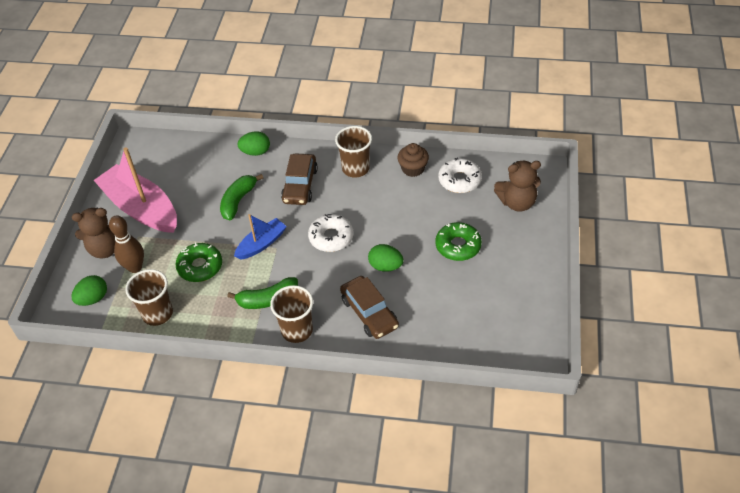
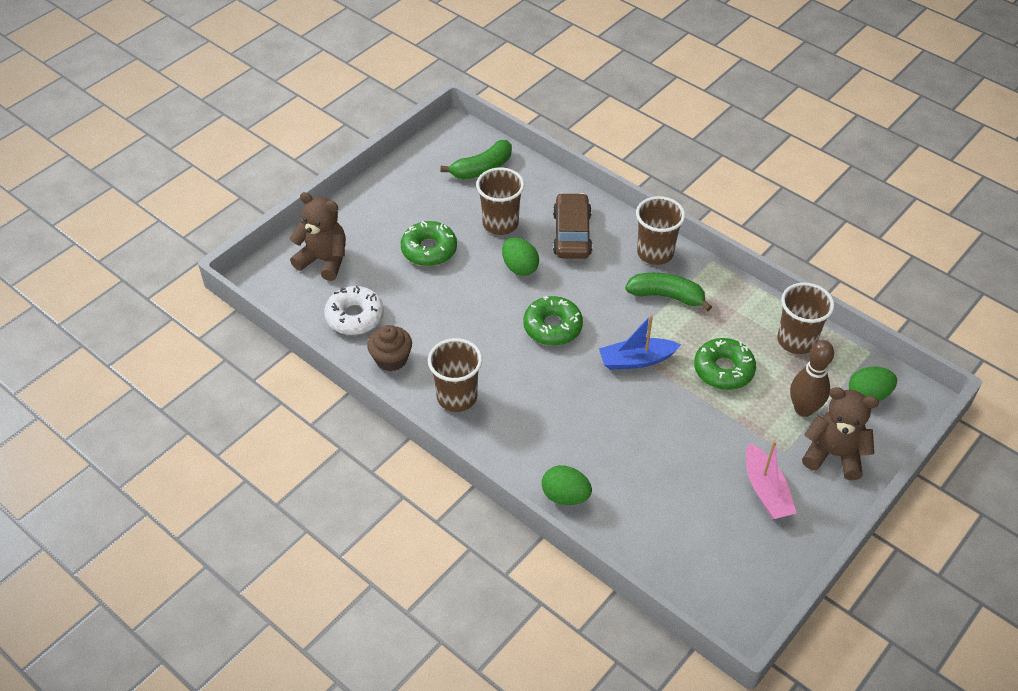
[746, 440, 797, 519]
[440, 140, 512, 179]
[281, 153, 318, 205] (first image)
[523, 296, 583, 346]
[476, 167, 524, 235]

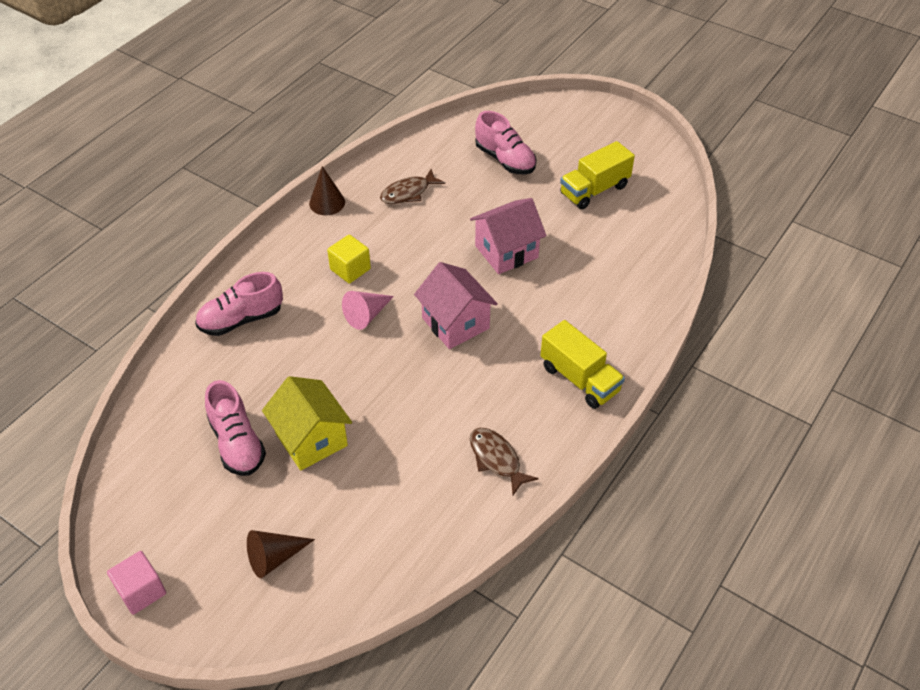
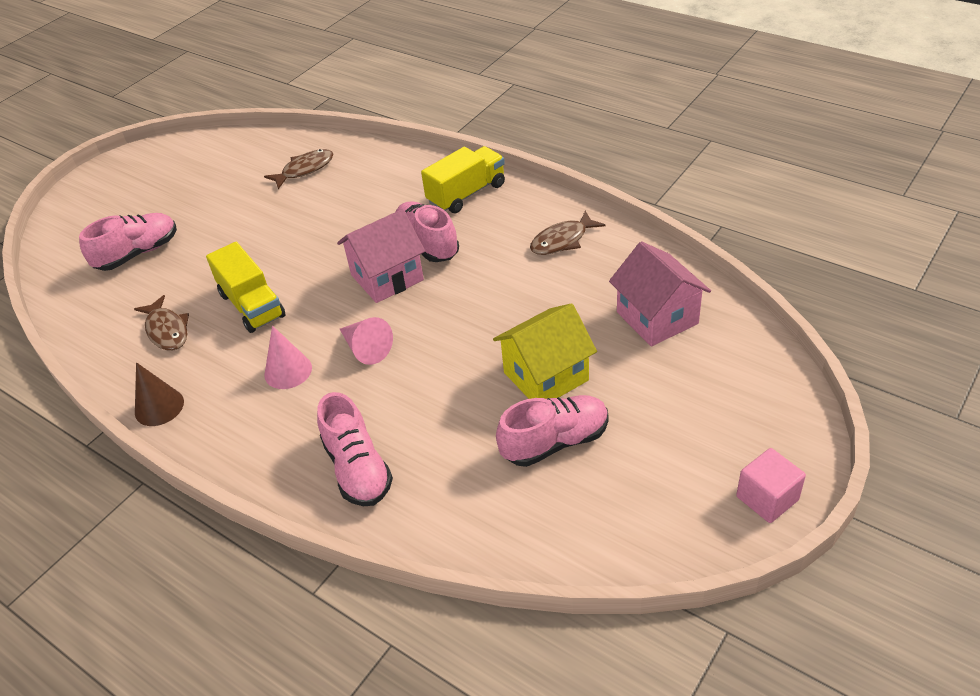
[247, 530, 315, 578] (first image)
[264, 326, 312, 389]
[609, 241, 711, 347]
[206, 242, 286, 333]
[264, 149, 333, 189]
[396, 202, 459, 262]

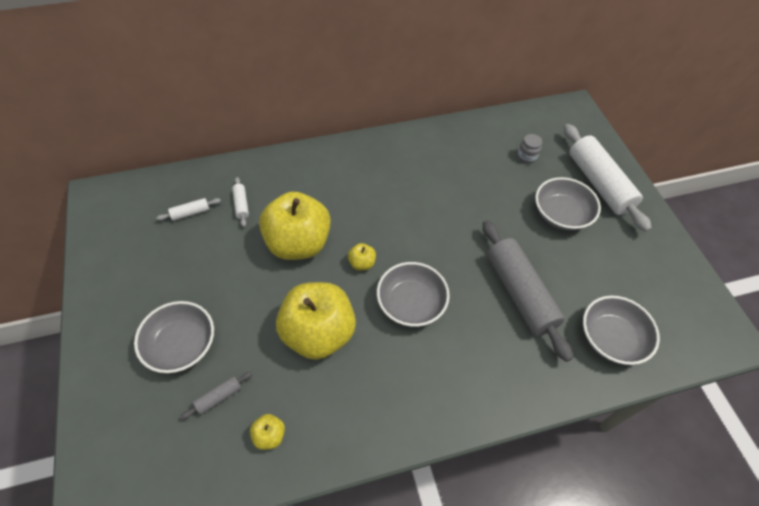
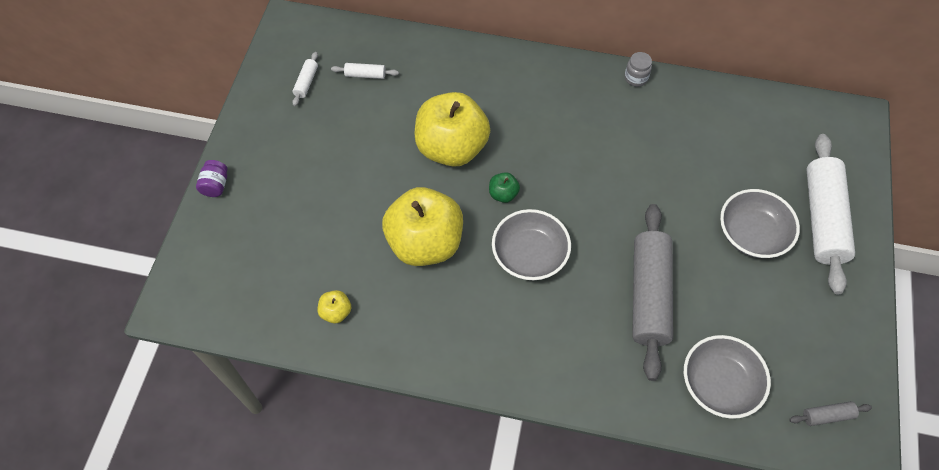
[134, 301, 214, 373] (first image)
[789, 401, 872, 426]
[292, 52, 318, 106]
[489, 172, 520, 203]
[625, 52, 652, 87]
[196, 160, 228, 197]

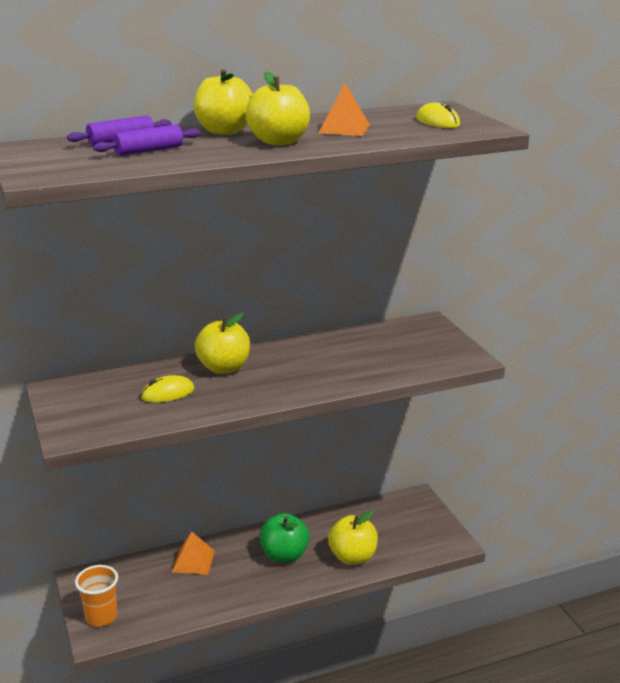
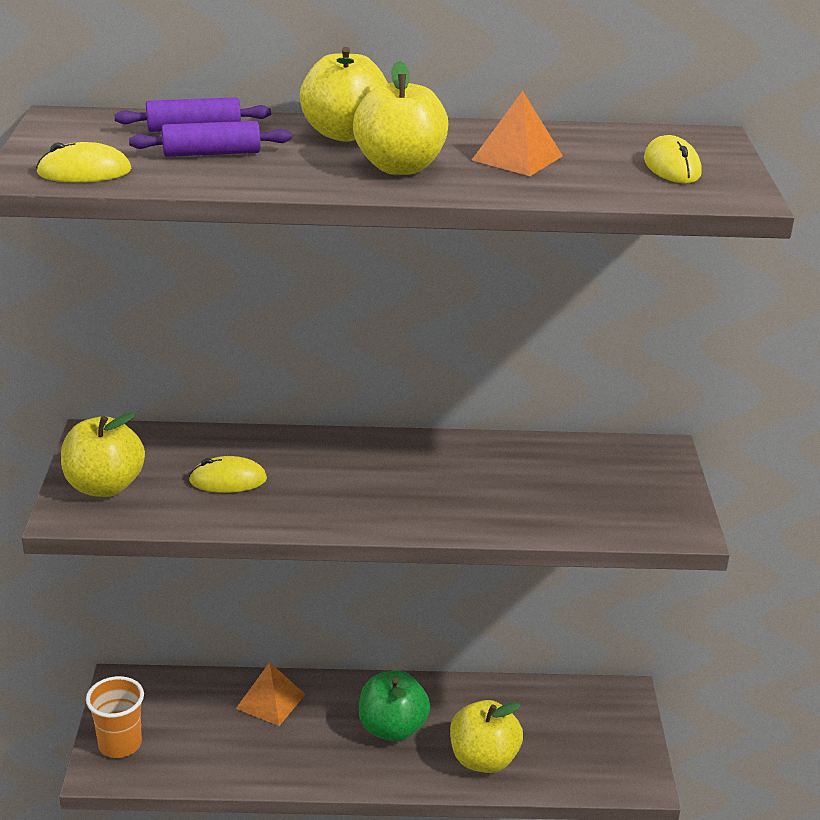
[61, 412, 145, 497]
[36, 142, 131, 182]

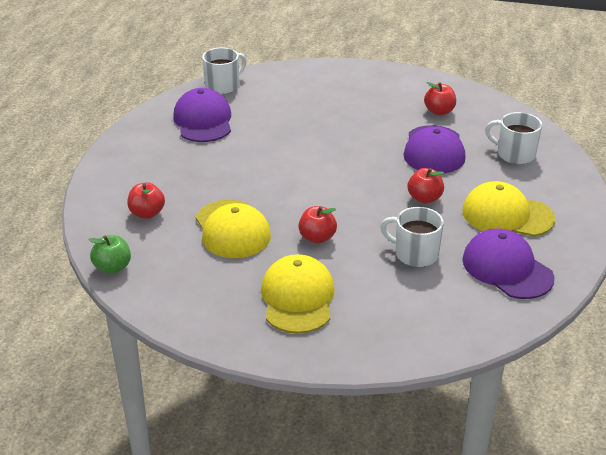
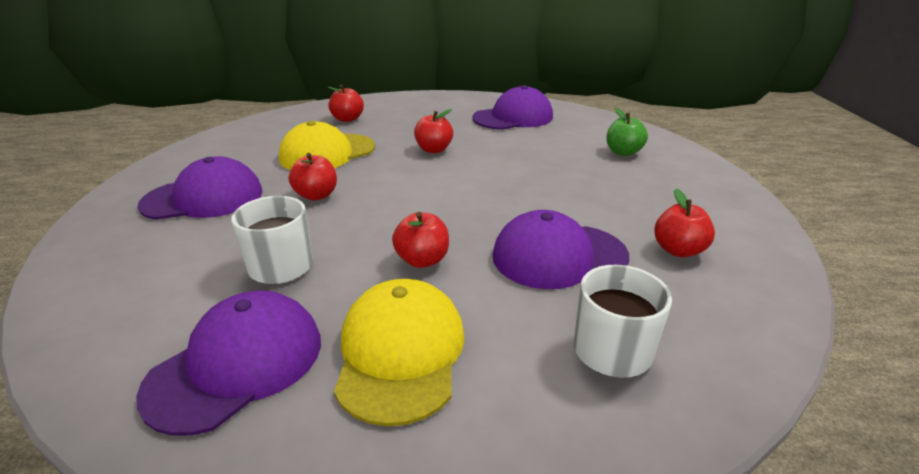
[606, 108, 648, 156]
[202, 47, 247, 94] (first image)
[137, 156, 263, 220]
[414, 109, 453, 153]

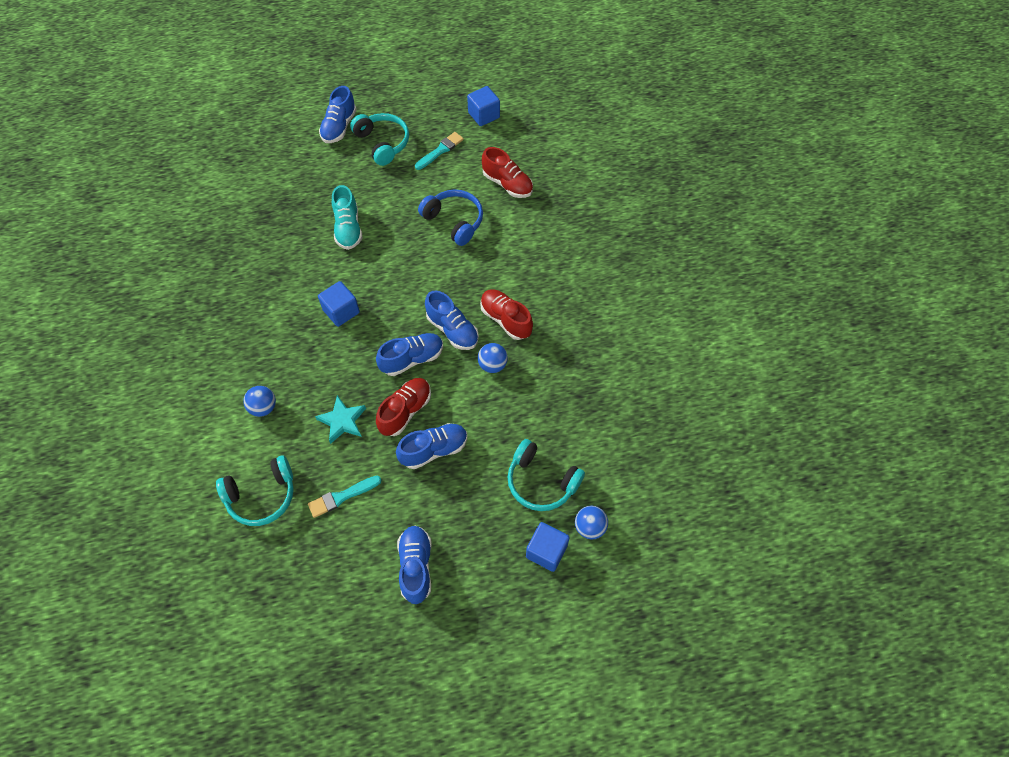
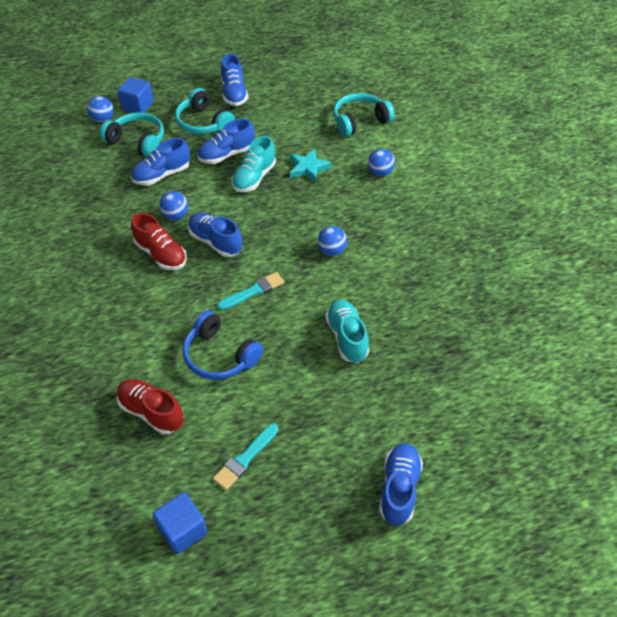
[217, 272, 284, 310]
[317, 226, 347, 256]
[175, 88, 235, 134]
[131, 138, 190, 186]
[231, 136, 276, 192]

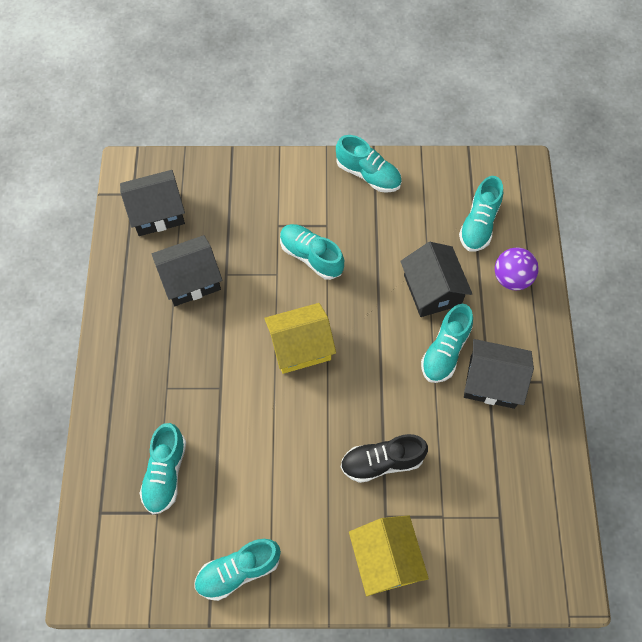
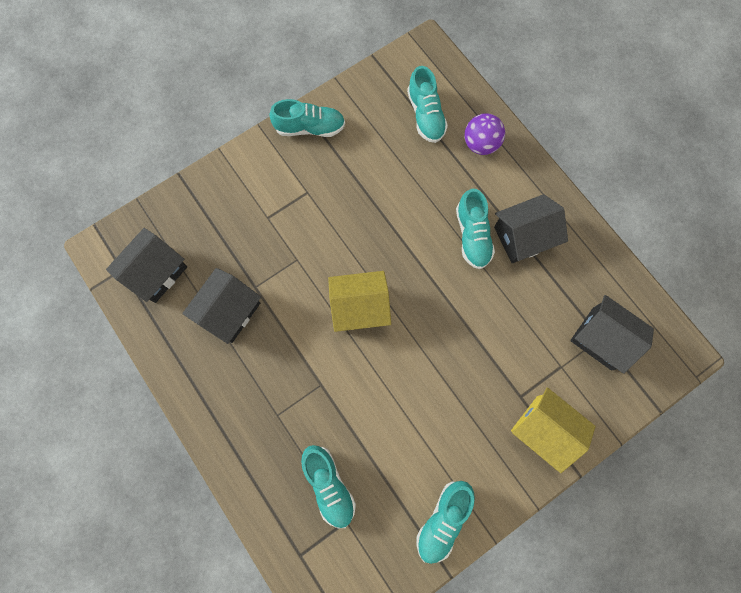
[328, 271, 391, 332]
[280, 224, 344, 280] (first image)
[340, 434, 428, 483] (first image)
[570, 295, 654, 374]

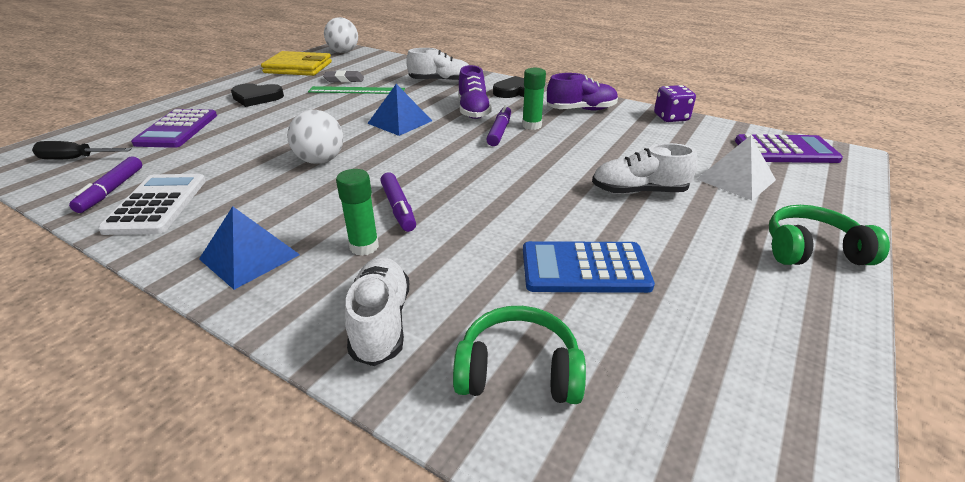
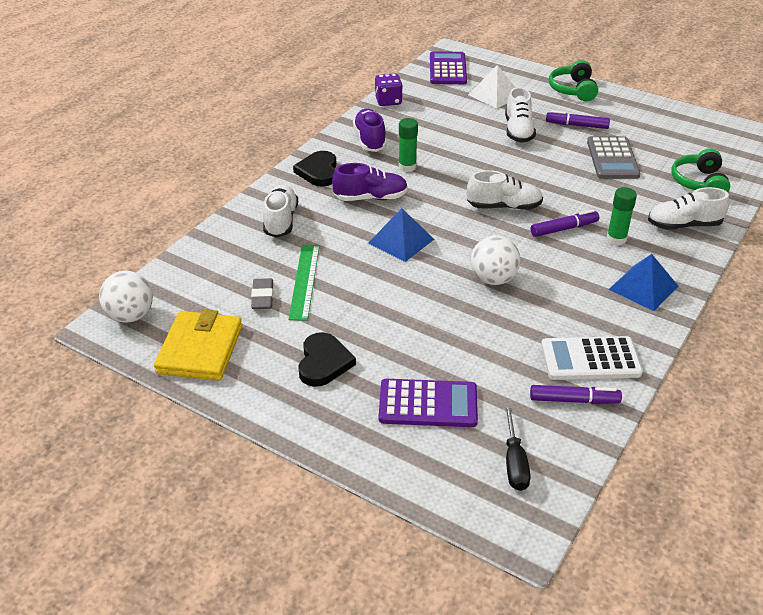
[546, 111, 610, 129]
[587, 136, 640, 179]
[467, 170, 543, 210]

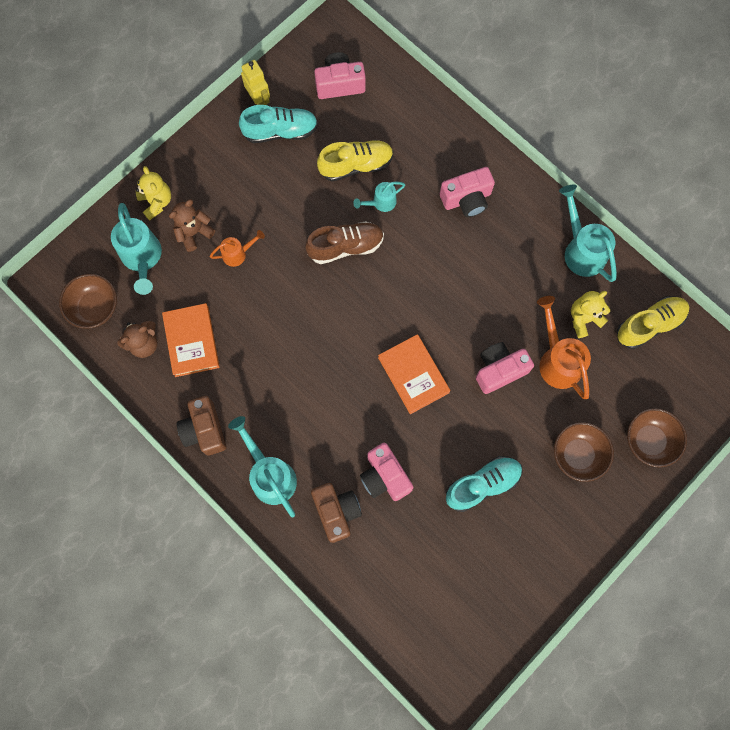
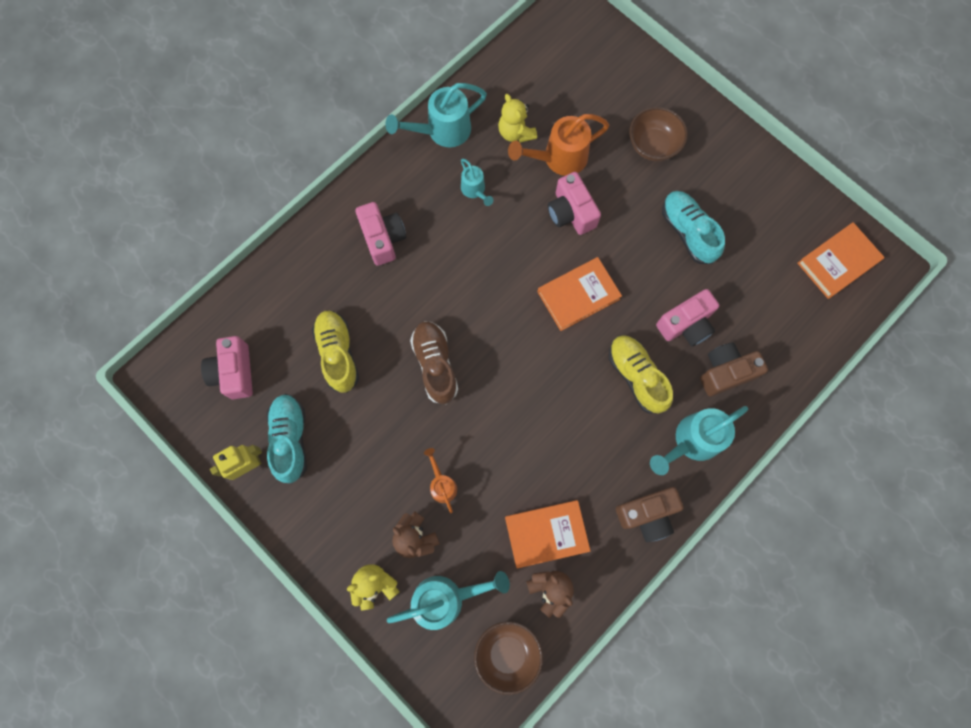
[461, 159, 493, 206]
[609, 335, 673, 413]
[627, 408, 687, 467] (first image)
[797, 222, 885, 299]

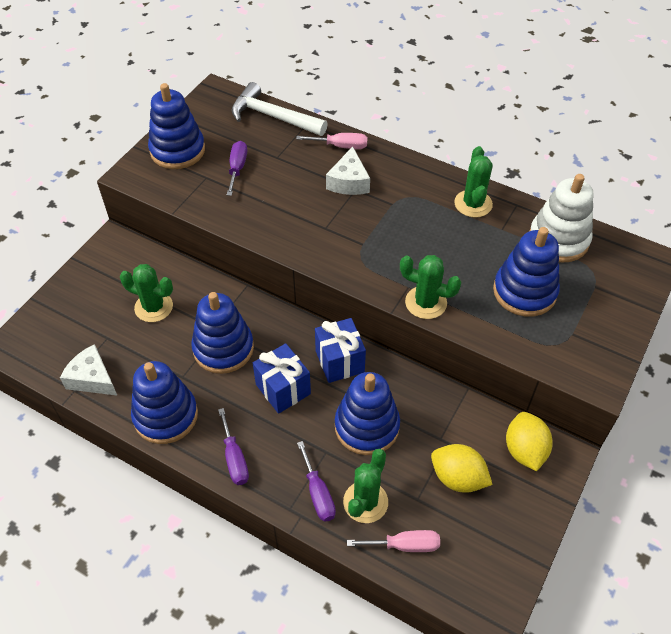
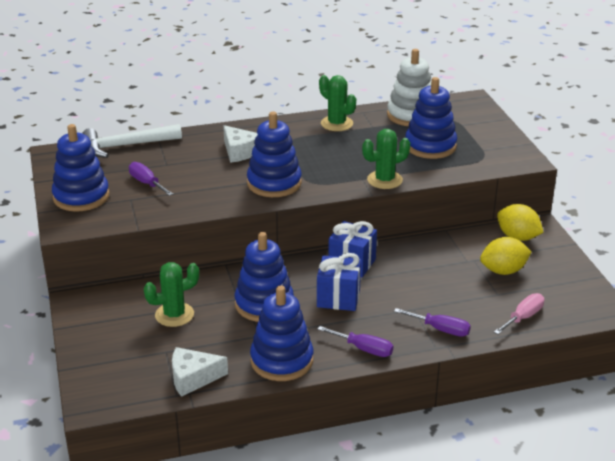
[296, 133, 368, 149] (first image)
[247, 112, 302, 197]
[343, 449, 388, 523] (first image)

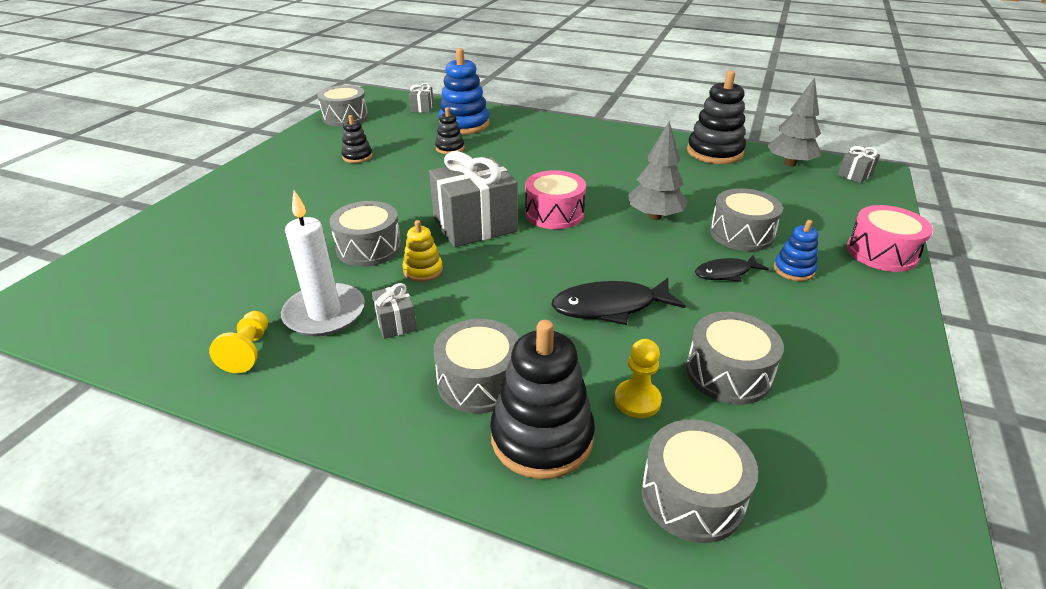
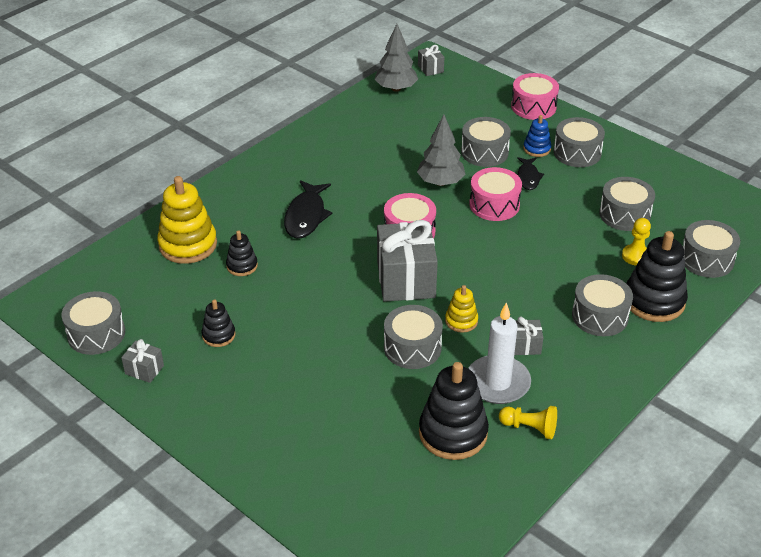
[121, 339, 164, 383]
[157, 176, 217, 264]
[284, 180, 332, 239]
[419, 362, 489, 460]
[469, 167, 522, 221]
[554, 117, 605, 167]

